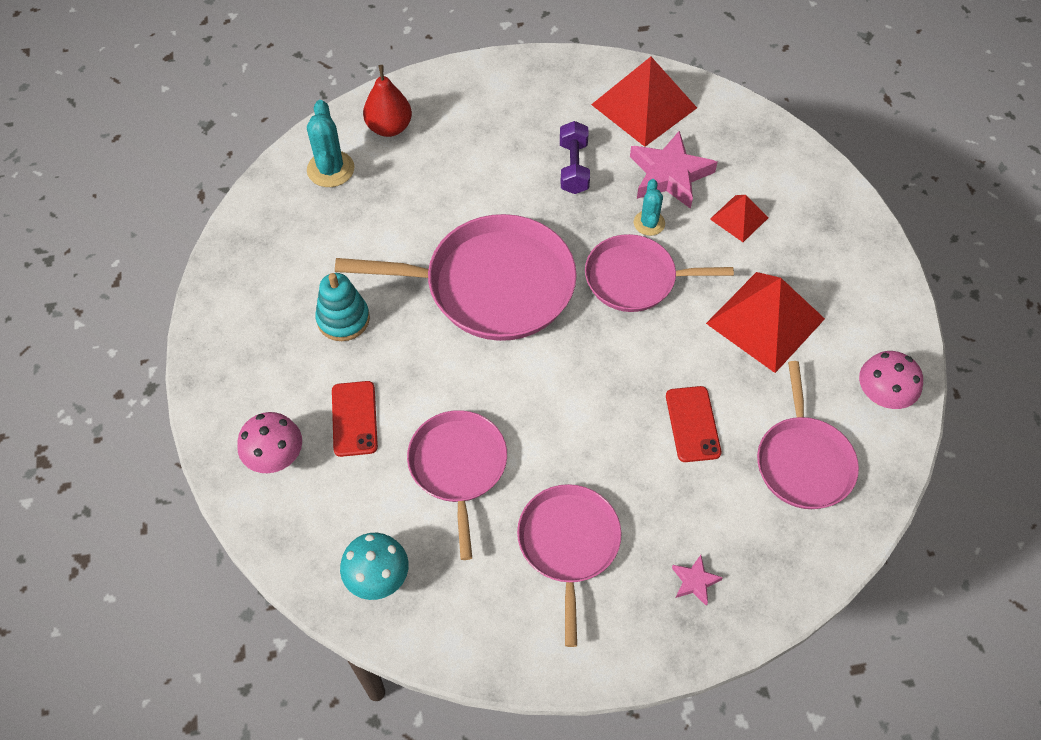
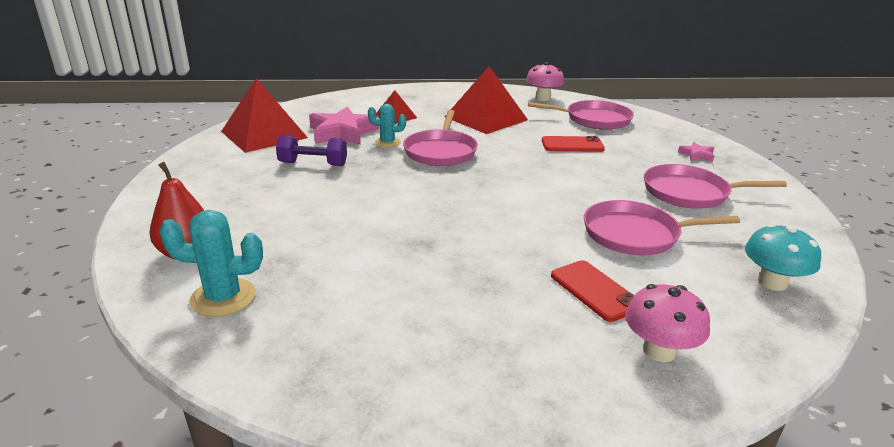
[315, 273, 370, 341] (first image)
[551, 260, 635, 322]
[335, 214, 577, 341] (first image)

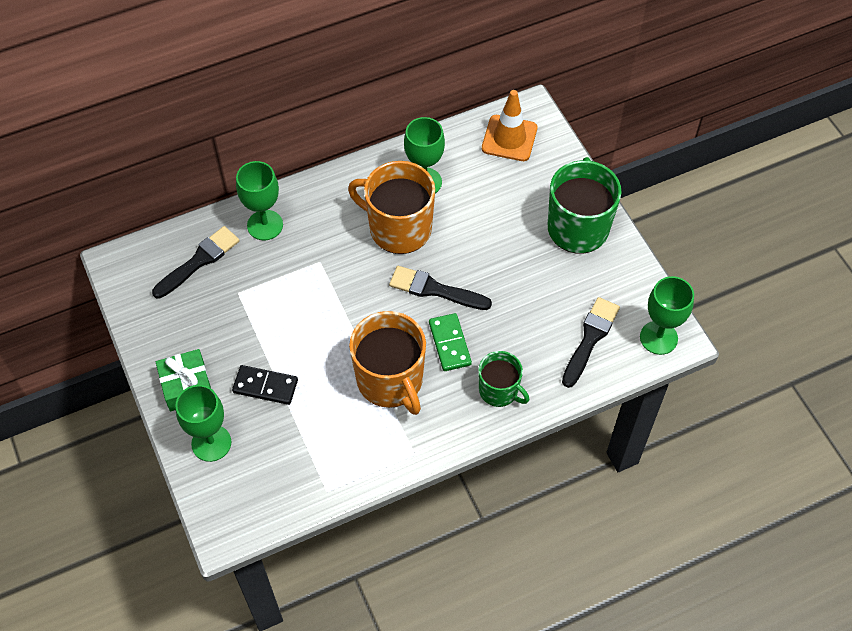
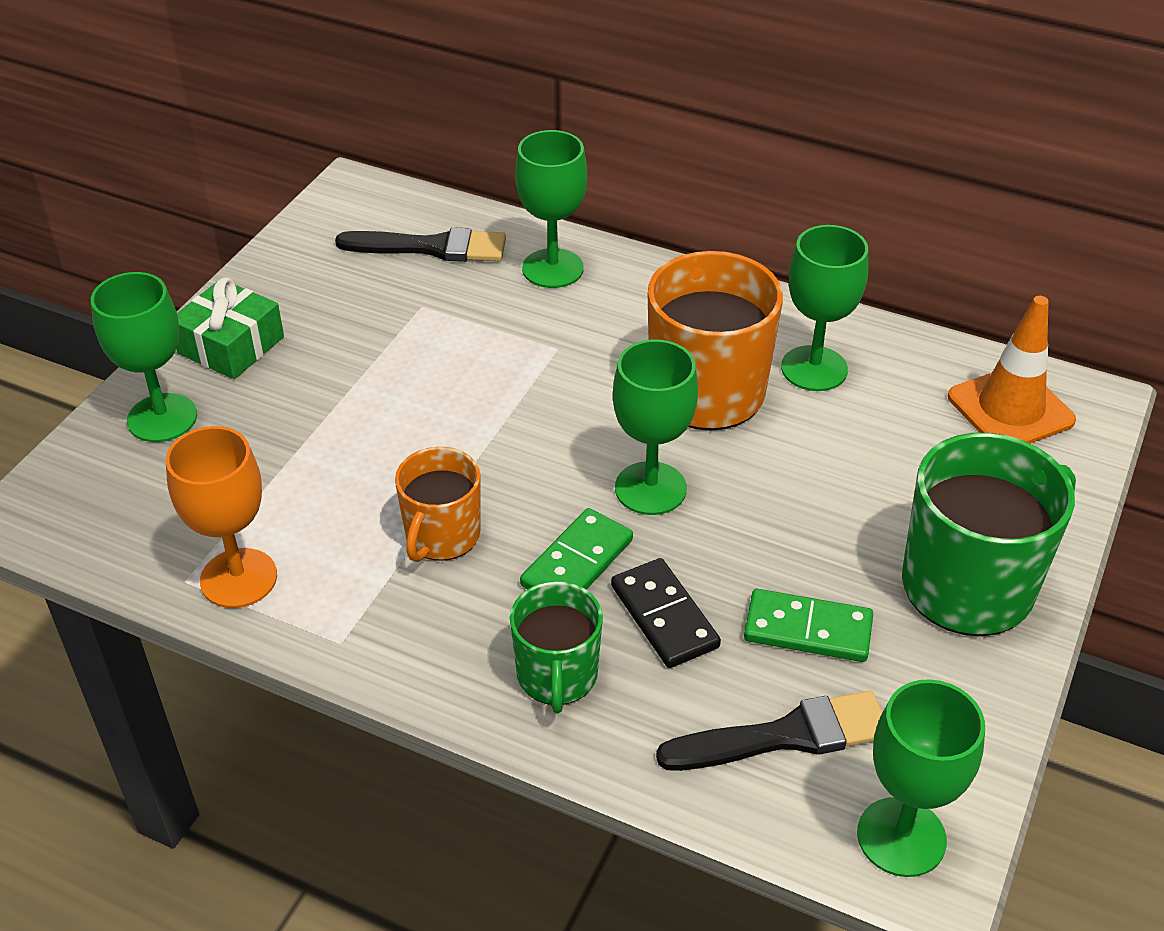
[611, 558, 721, 668]
[395, 447, 480, 562]
[613, 339, 698, 515]
[166, 426, 277, 608]
[744, 589, 873, 662]

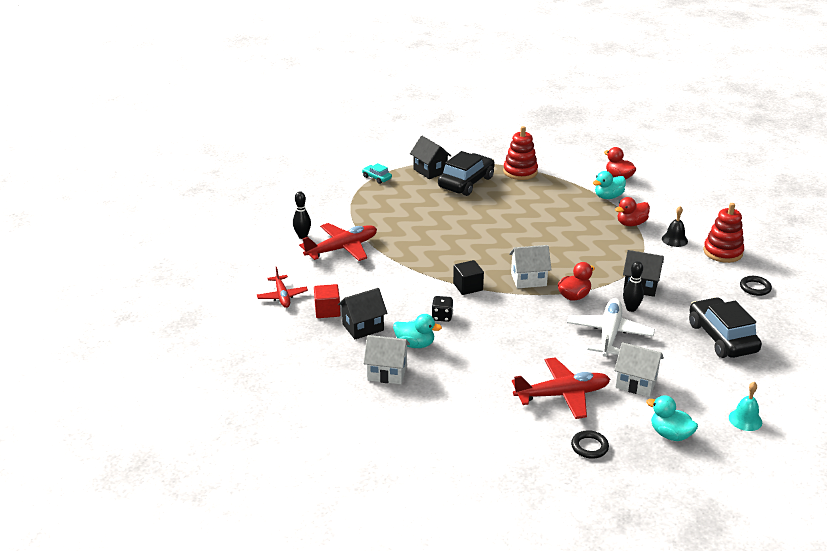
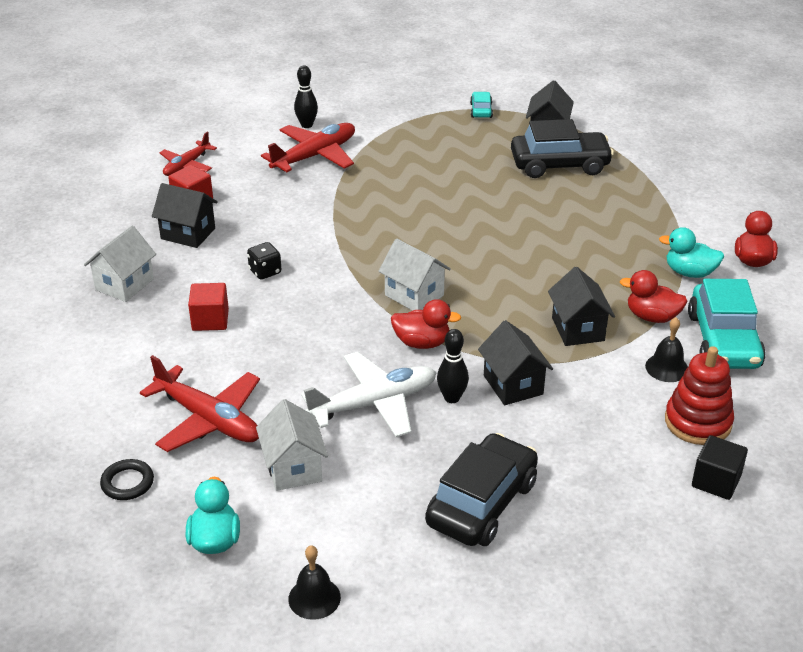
[261, 123, 355, 172]
[84, 226, 156, 302]
[393, 314, 442, 348] (first image)
[692, 435, 748, 500]
[503, 126, 538, 180] (first image)
[288, 545, 341, 620]
[740, 276, 772, 296] (first image)
[188, 283, 229, 331]
[548, 267, 615, 346]
[688, 279, 766, 369]

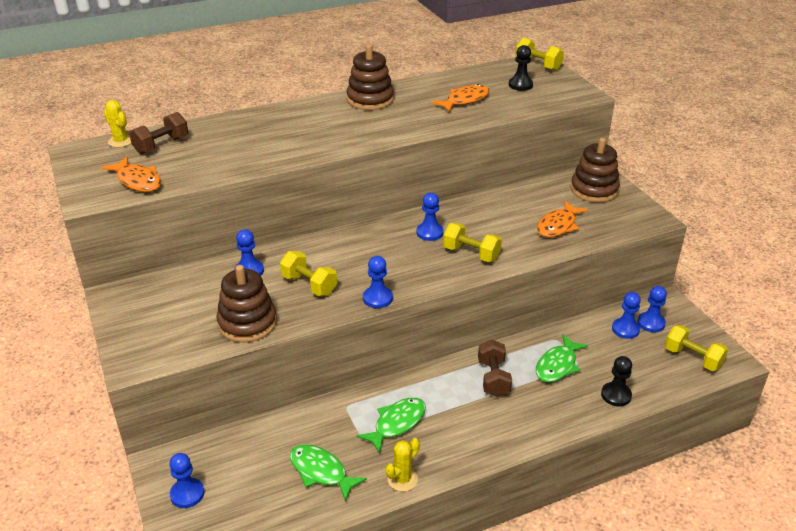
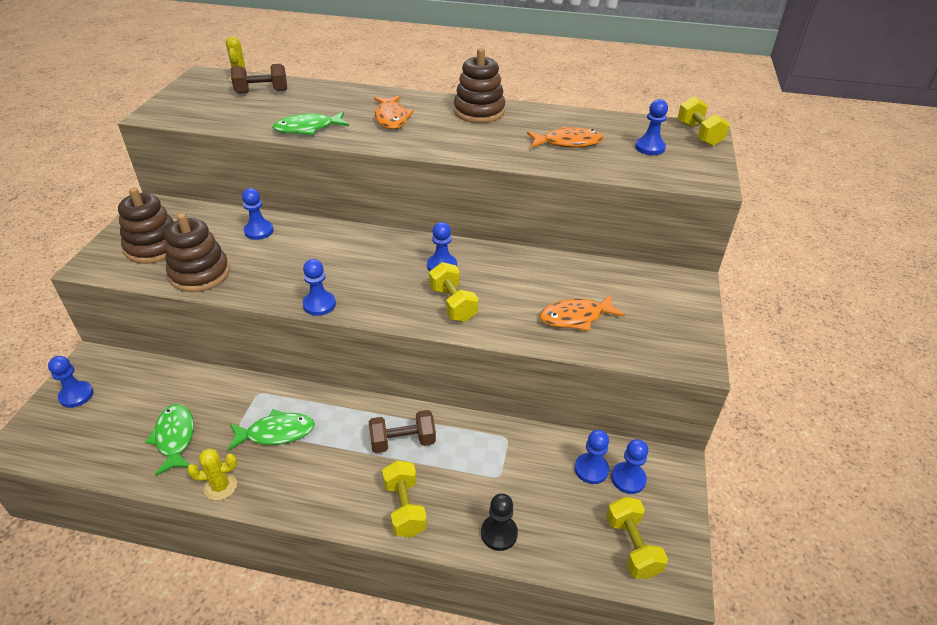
[374, 96, 414, 129]
[382, 460, 427, 537]
[369, 410, 436, 453]
[635, 99, 668, 155]
[272, 112, 349, 135]
[118, 187, 174, 264]

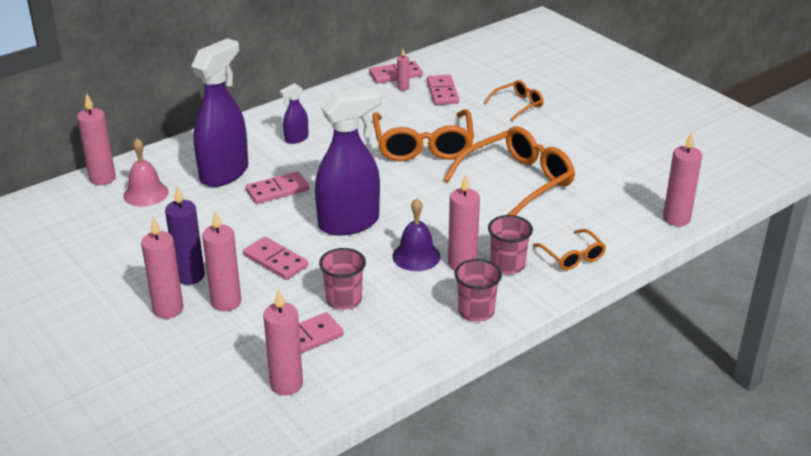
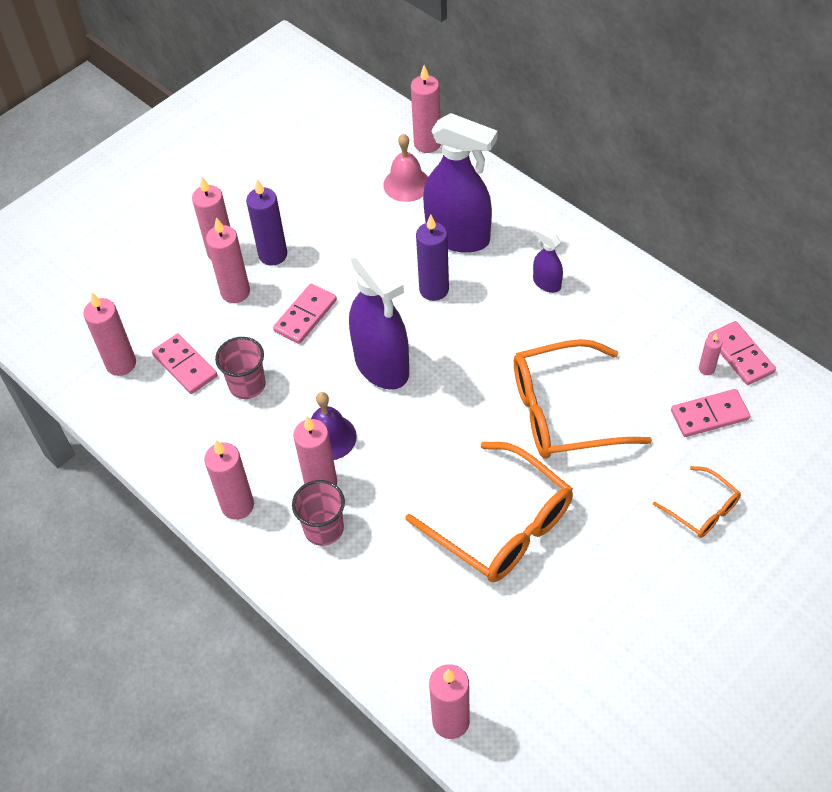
[416, 214, 449, 301]
[204, 440, 254, 520]
[533, 229, 606, 270] (first image)

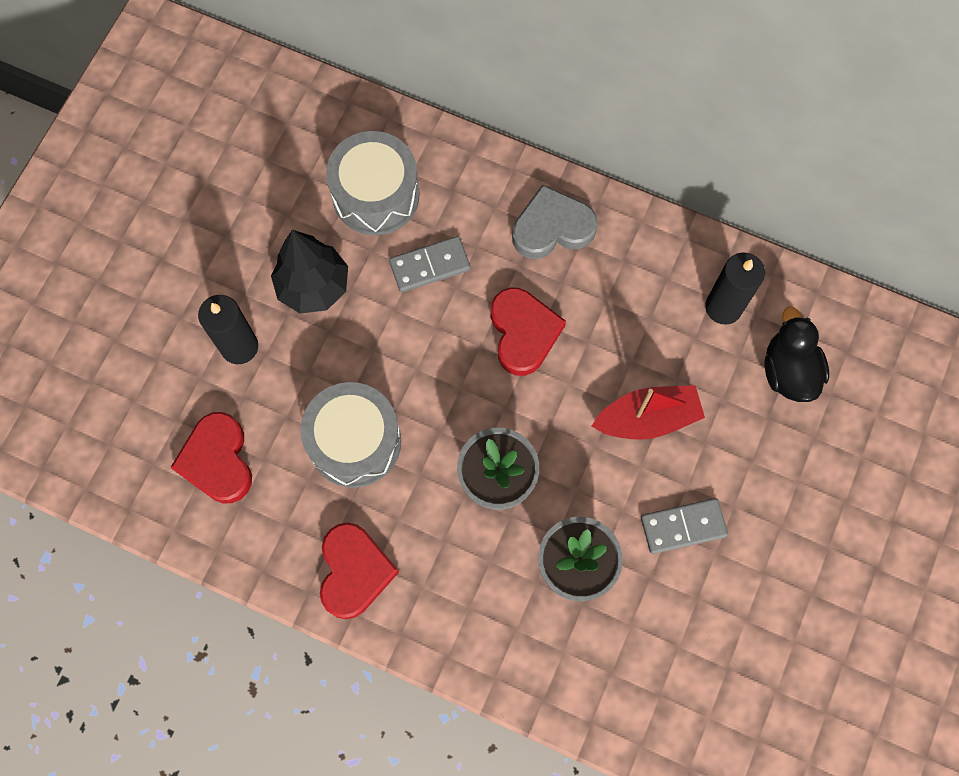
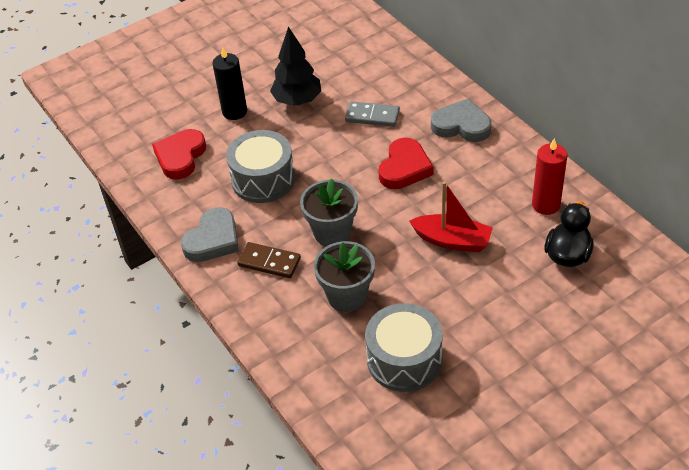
[181, 207, 239, 262]
[365, 303, 443, 392]
[641, 498, 728, 554] (first image)
[532, 138, 567, 215]
[237, 242, 301, 278]

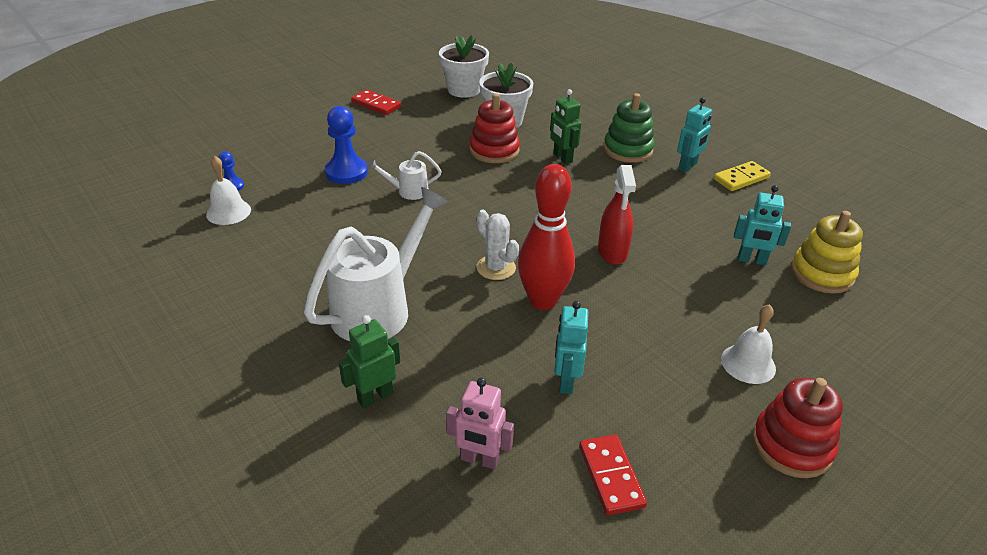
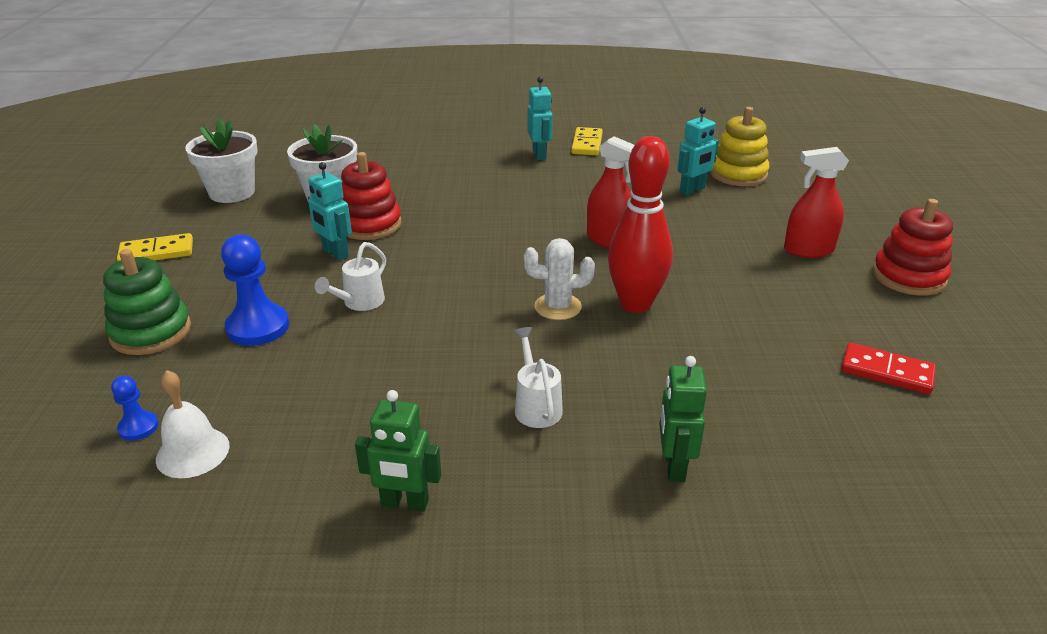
[514, 327, 563, 428]
[117, 233, 193, 262]
[446, 378, 514, 469] (first image)
[355, 390, 441, 512]
[308, 162, 352, 261]
[103, 249, 191, 355]
[784, 147, 849, 258]

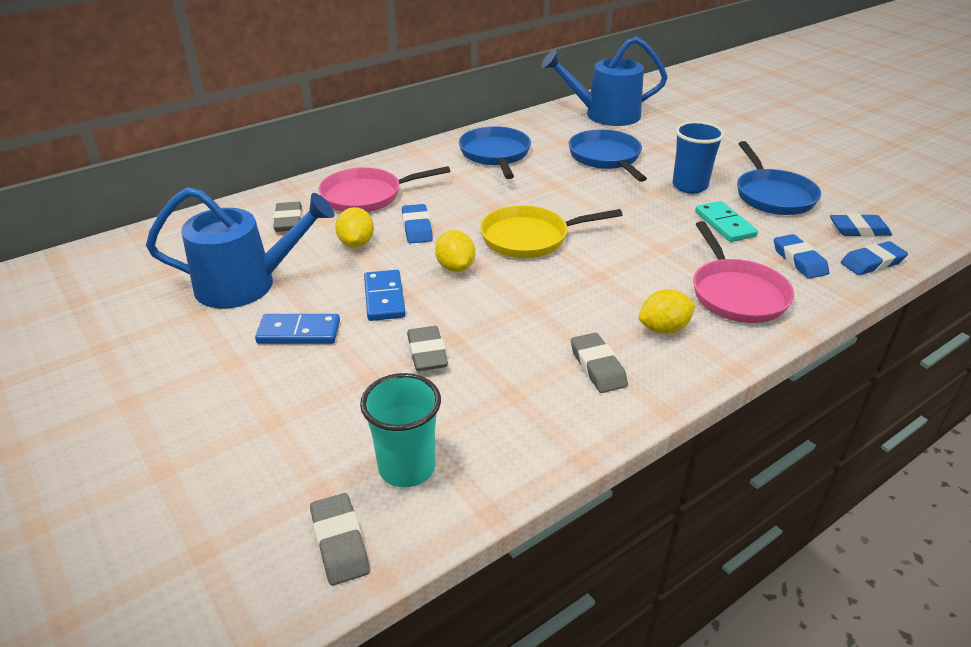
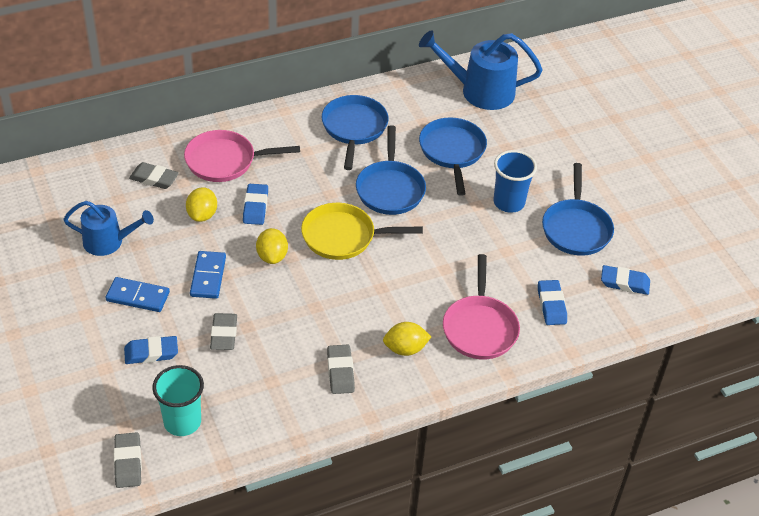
[63, 201, 154, 256]
[129, 162, 179, 189]
[695, 201, 758, 242] (first image)
[124, 336, 178, 364]
[356, 125, 426, 215]

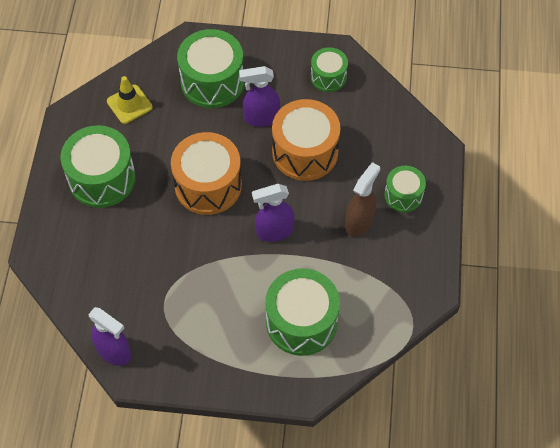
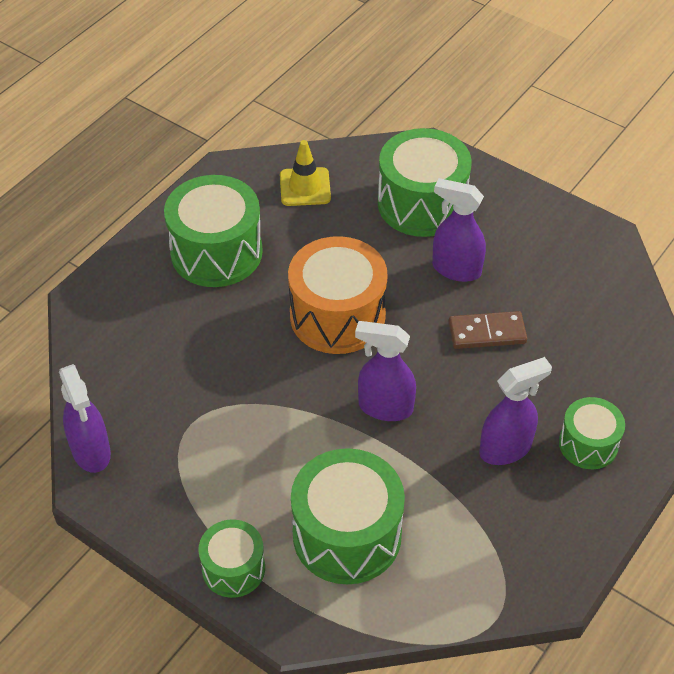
[449, 311, 527, 349]
[198, 519, 265, 598]
[479, 357, 552, 465]

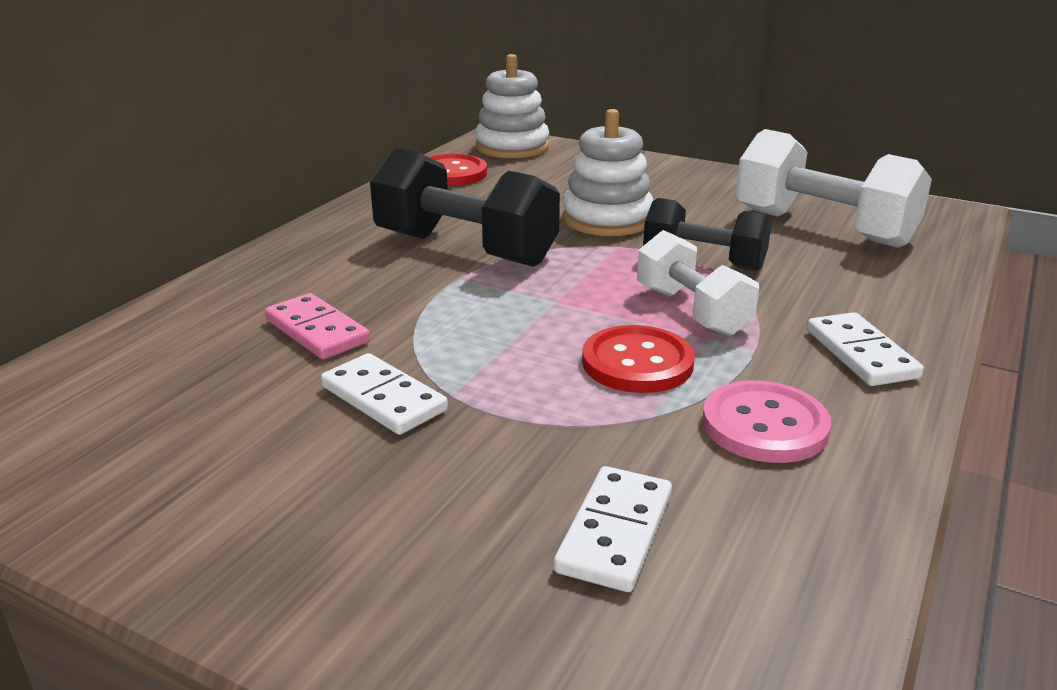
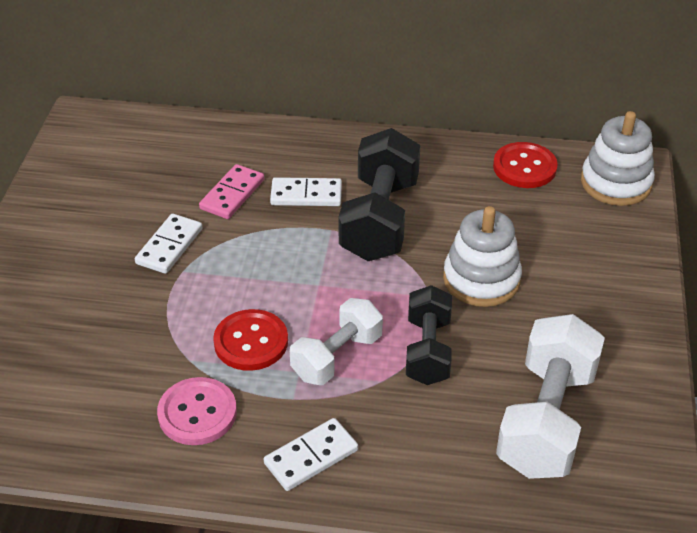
[270, 177, 342, 206]

